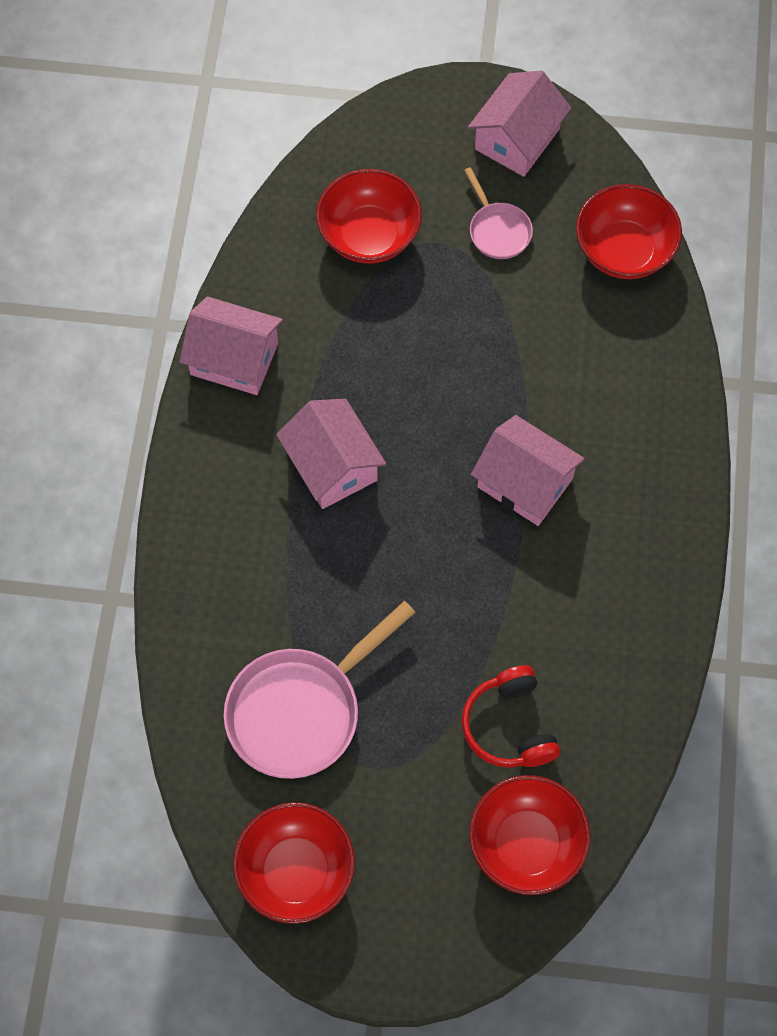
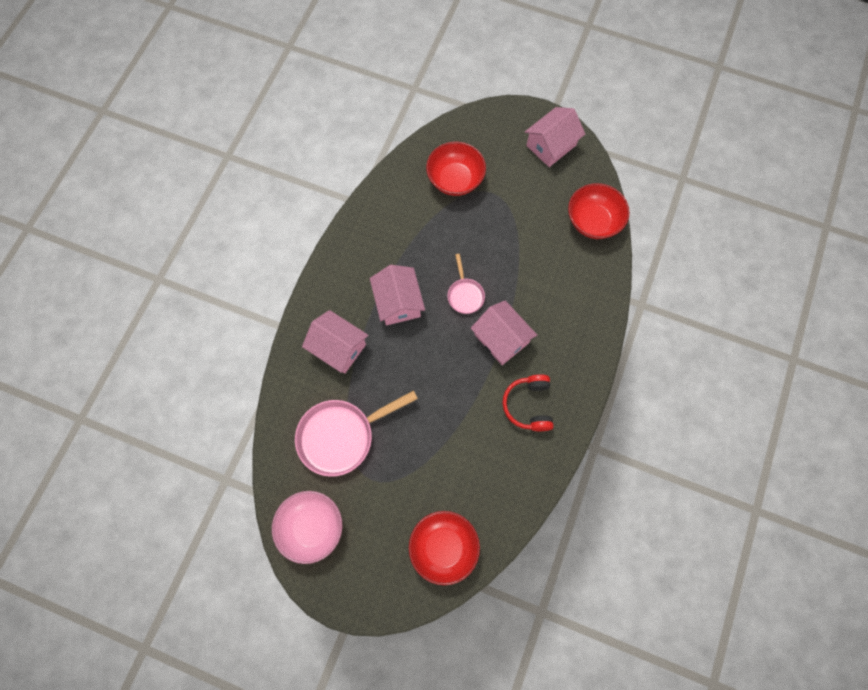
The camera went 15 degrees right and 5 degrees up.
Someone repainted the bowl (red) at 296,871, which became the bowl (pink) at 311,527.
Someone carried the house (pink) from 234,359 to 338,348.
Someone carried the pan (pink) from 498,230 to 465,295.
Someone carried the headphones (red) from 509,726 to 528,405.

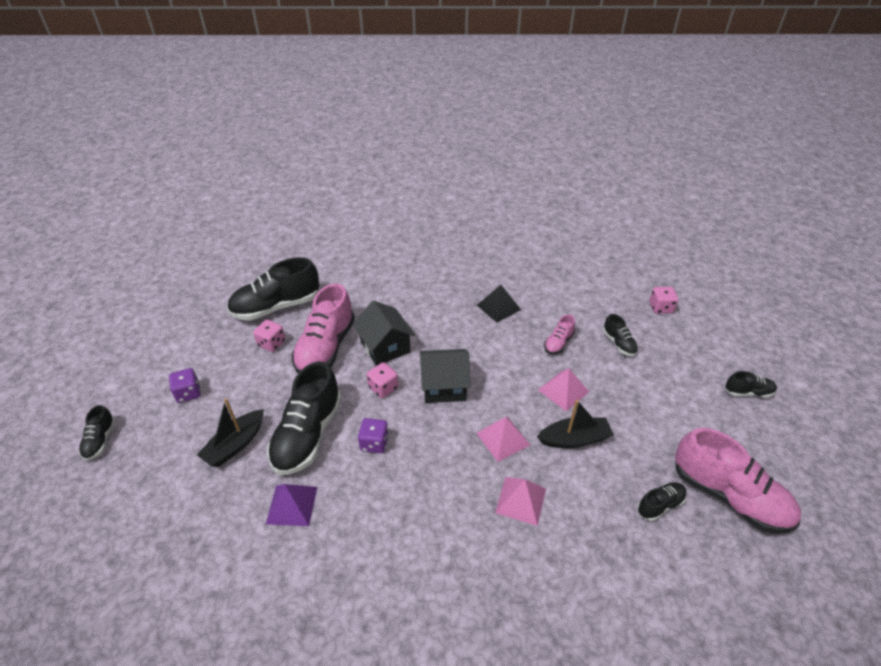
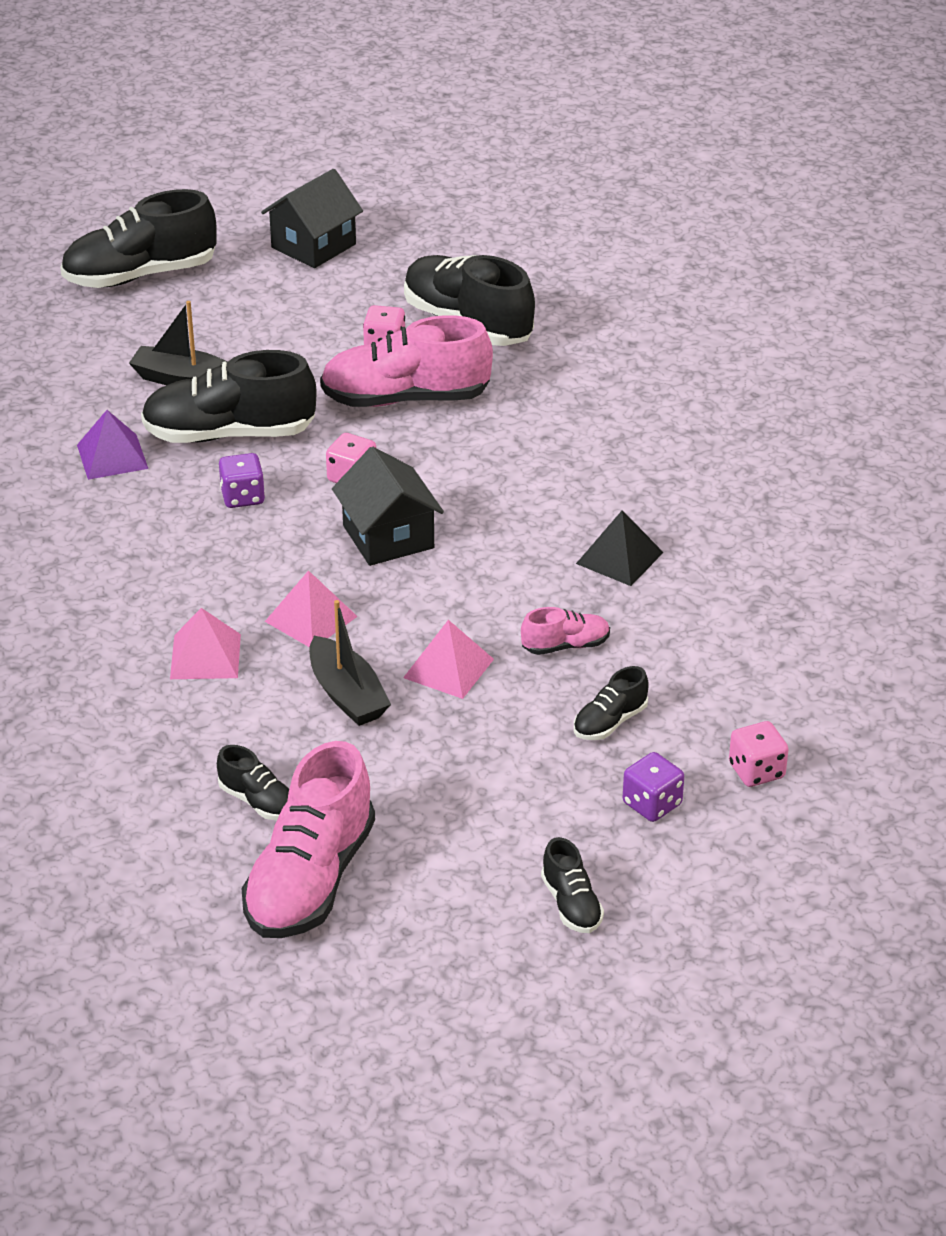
The camera went 70 degrees right and 5 degrees down.
Someone scaled the shoe (black) at 100,440 by 2.10.
Someone carried the house (black) from 385,347 to 313,246.
Someone rotated the shoe (pink) at 558,343 by 150 degrees clockwise.
Someone carried the dice (purple) from 188,393 to 652,804.

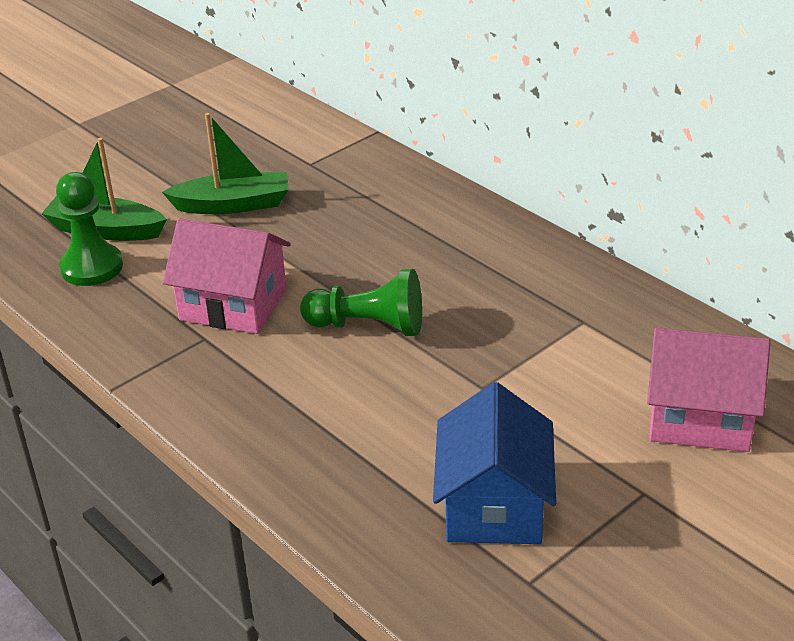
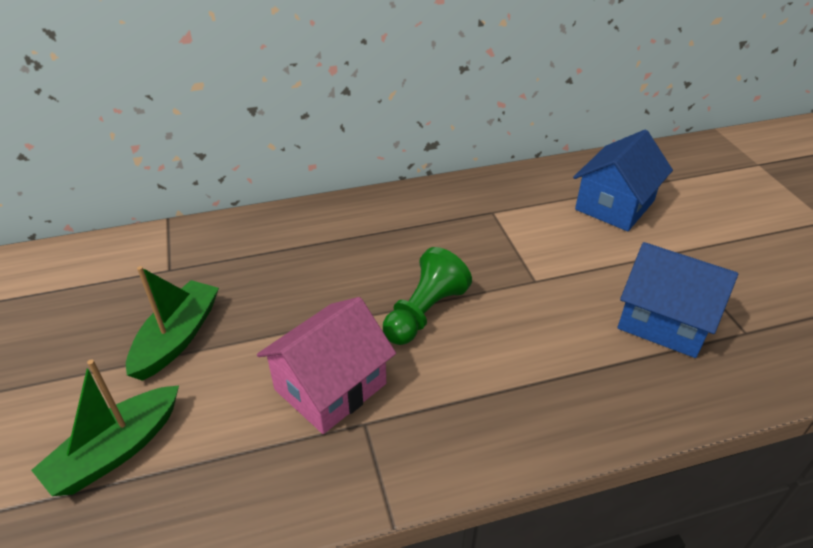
The camera went 65 degrees left and 5 degrees up.
Someone repainted the house (pink) at 700,417, which became the house (blue) at 614,205.
Someone took away the pawn (green) at 92,267.

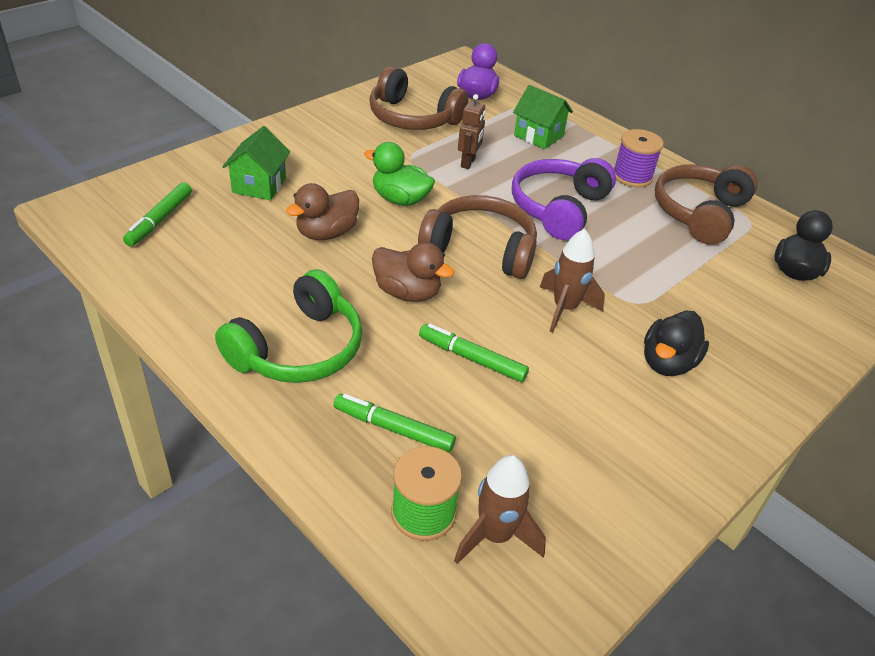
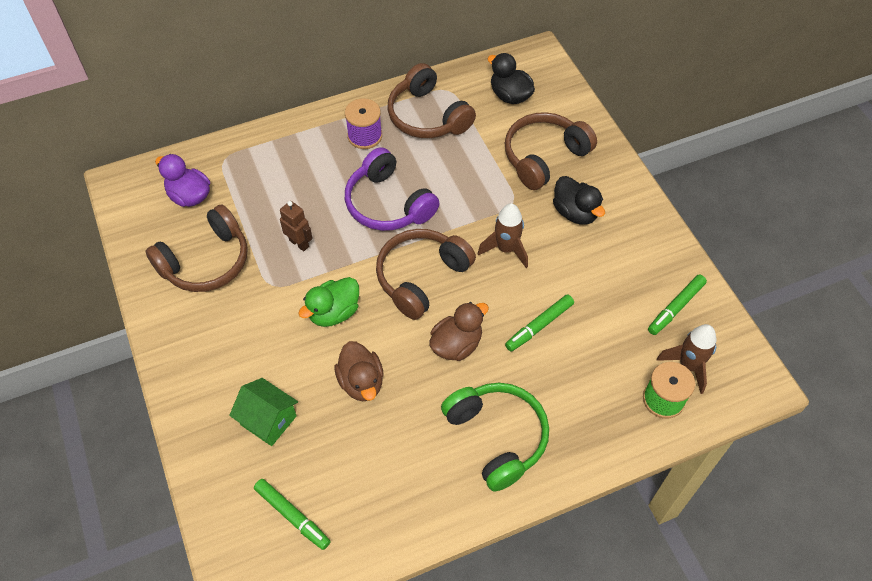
The camera went 65 degrees left and 15 degrees up.
Someone put down the headphones (brown) at 544,157.
Someone carried the marker (green) from 393,429 to 676,308.
Someone took away the house (green) at 538,136.

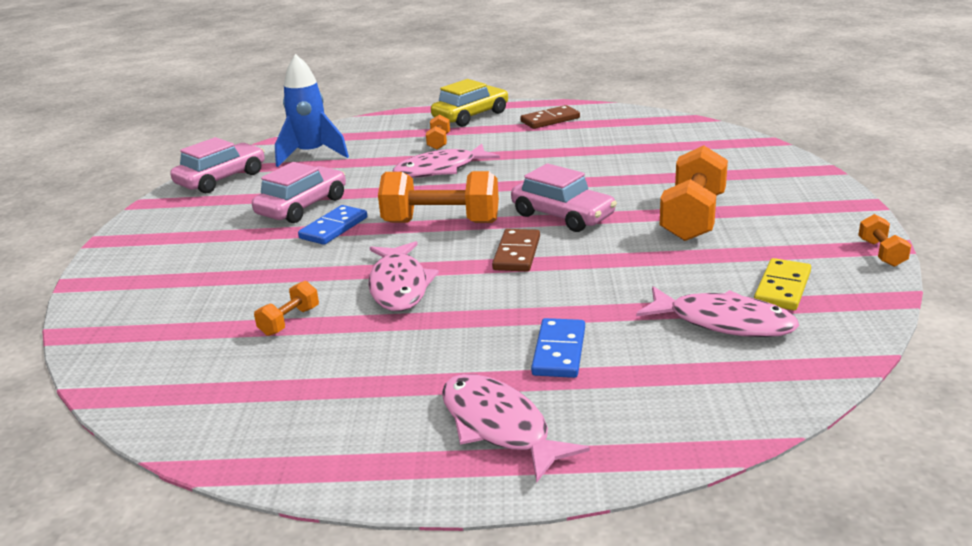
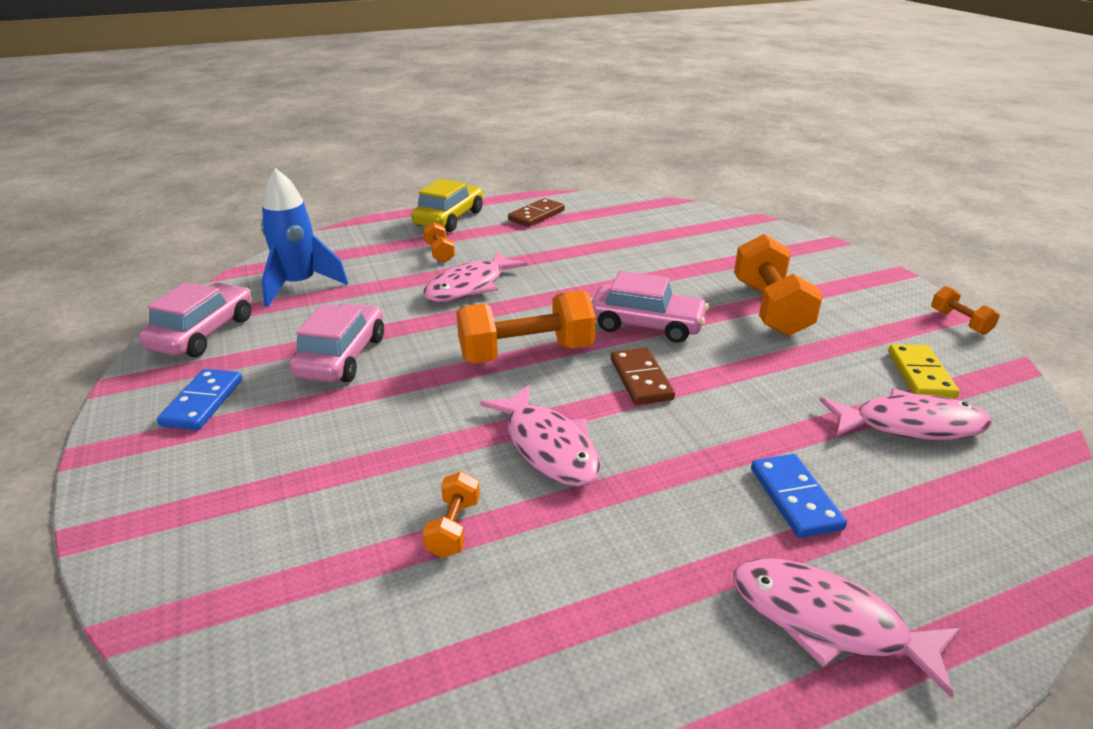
The camera went 25 degrees left and 5 degrees up.
Someone carried the domino (blue) from 333,228 to 202,402.

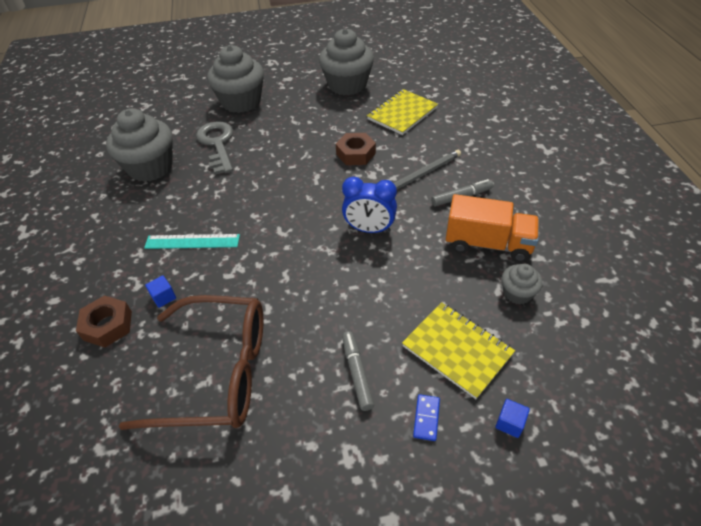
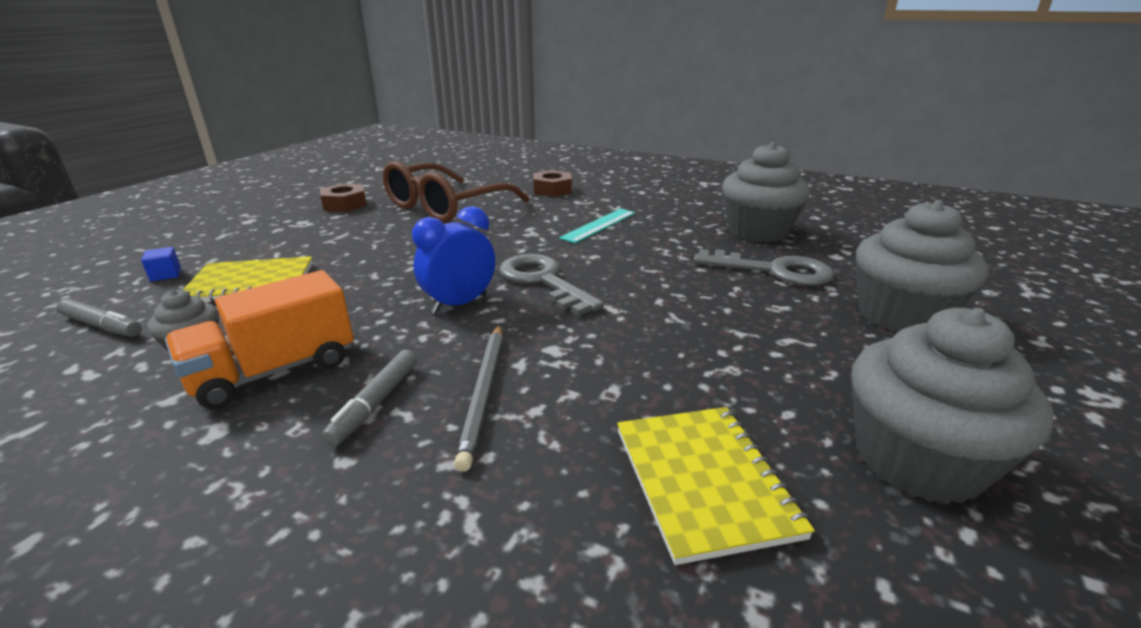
The camera went 125 degrees right and 20 degrees down.
Someone carried the marker (grey) from 357,373 to 102,326.
Someone carried the nut (brown) from 355,154 to 344,204.
Someone put down the key (grey) at 543,281.
Someone took away the cube (blue) at 163,297.
Someone took away the domino (blue) at 426,418.

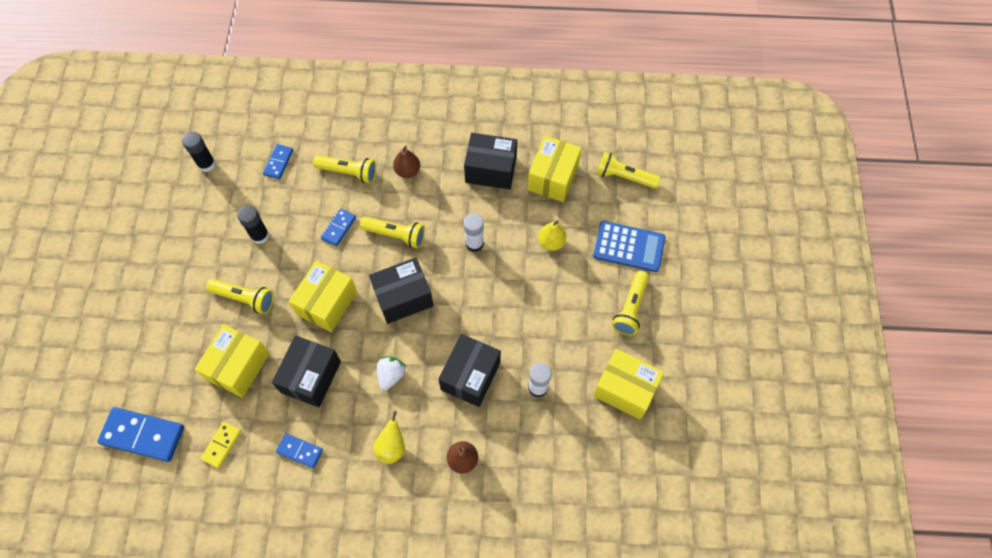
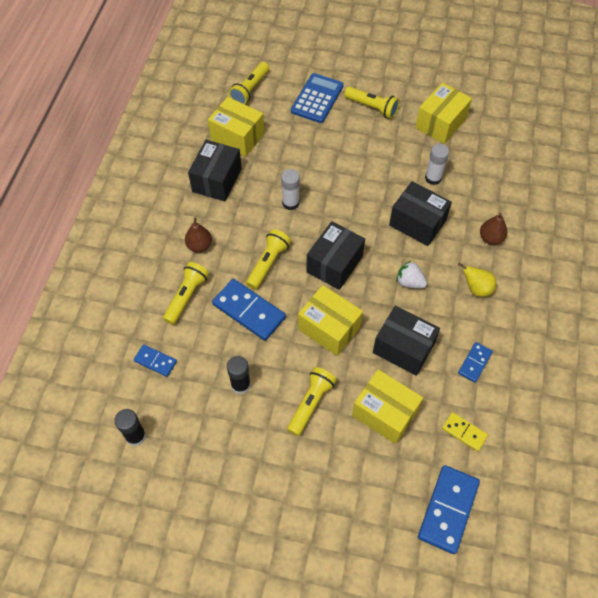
The camera went 80 degrees left and 5 degrees down.
Someone scaled the domino (blue) at 339,228 by 1.81.
Someone rotated the box (black) at 403,297 by 45 degrees clockwise.
Someone took away the pear (yellow) at 551,242.

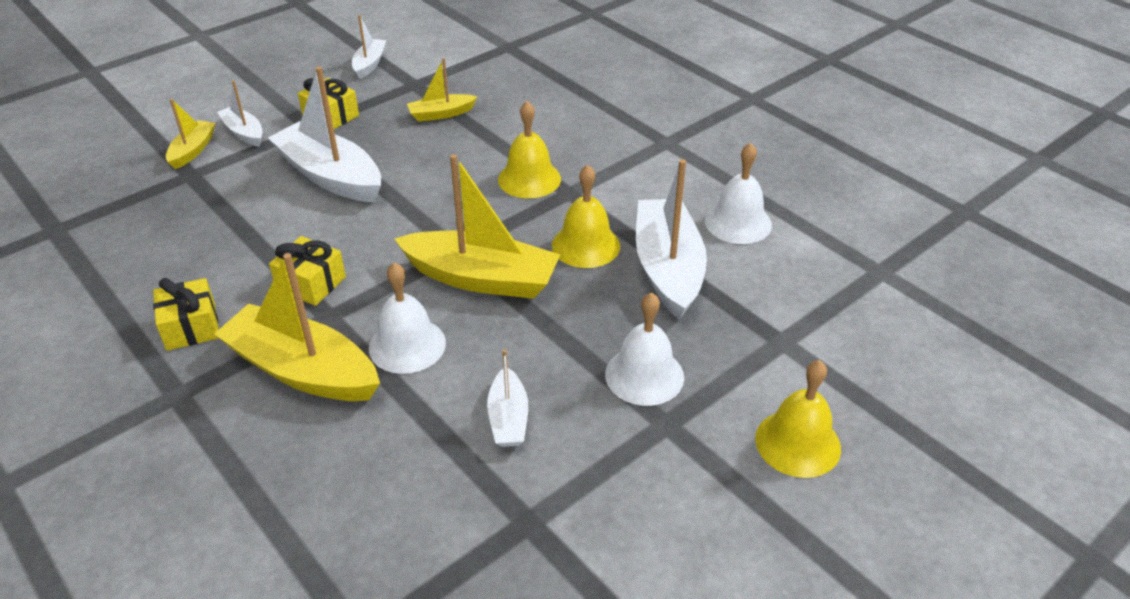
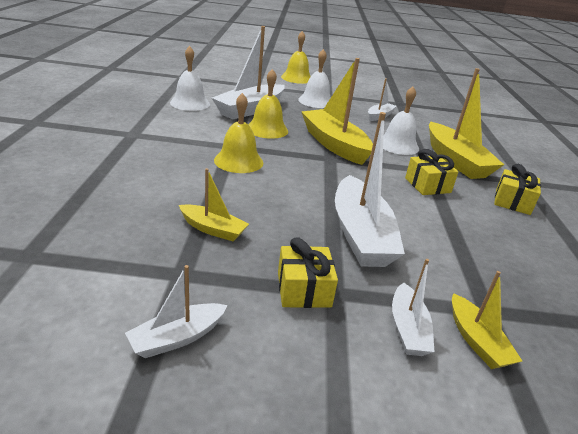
The camera went 140 degrees left and 10 degrees down.
Someone rotated the boat (yellow) at 192,150 by 75 degrees counterclockwise.

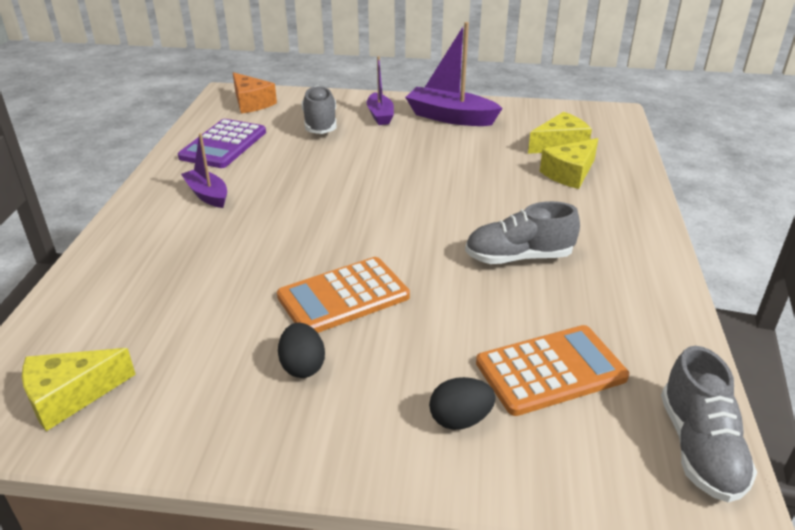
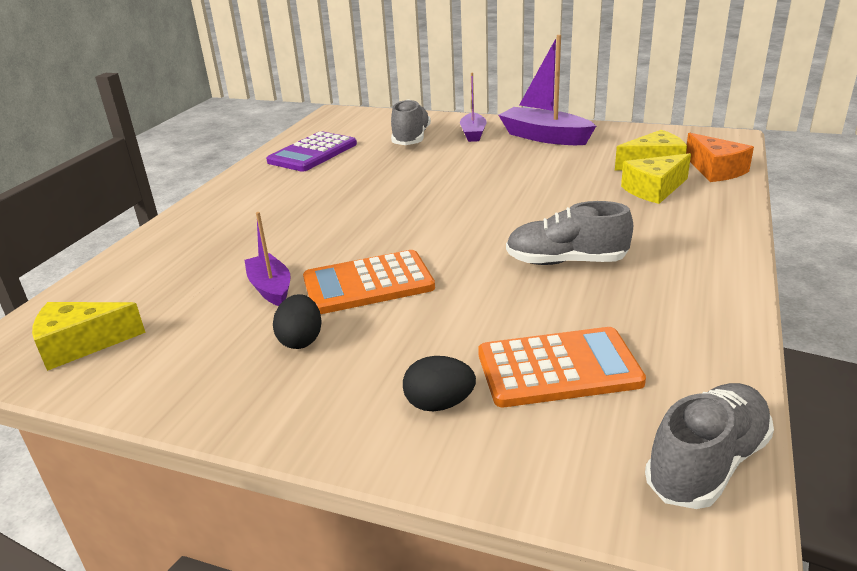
The camera went 15 degrees right and 5 degrees down.
Someone carried the boat (purple) from 207,195 to 270,288.
Someone rotated the shoe (grey) at 699,448 by 150 degrees counterclockwise.
Someone carried the cheese (orange) from 251,103 to 715,170.

